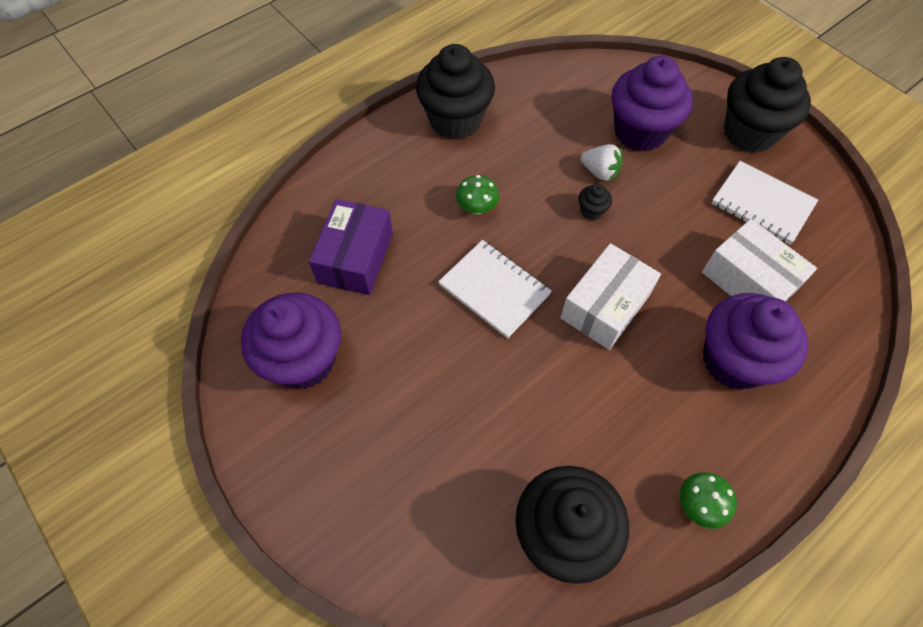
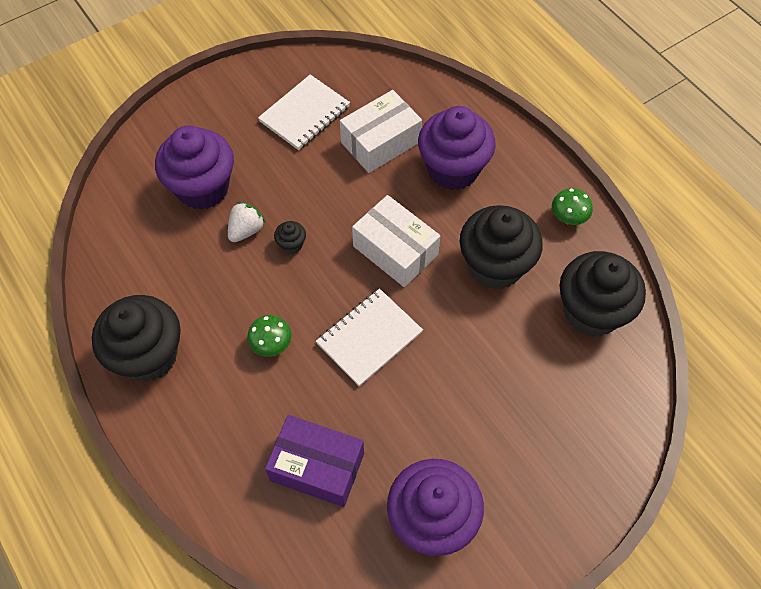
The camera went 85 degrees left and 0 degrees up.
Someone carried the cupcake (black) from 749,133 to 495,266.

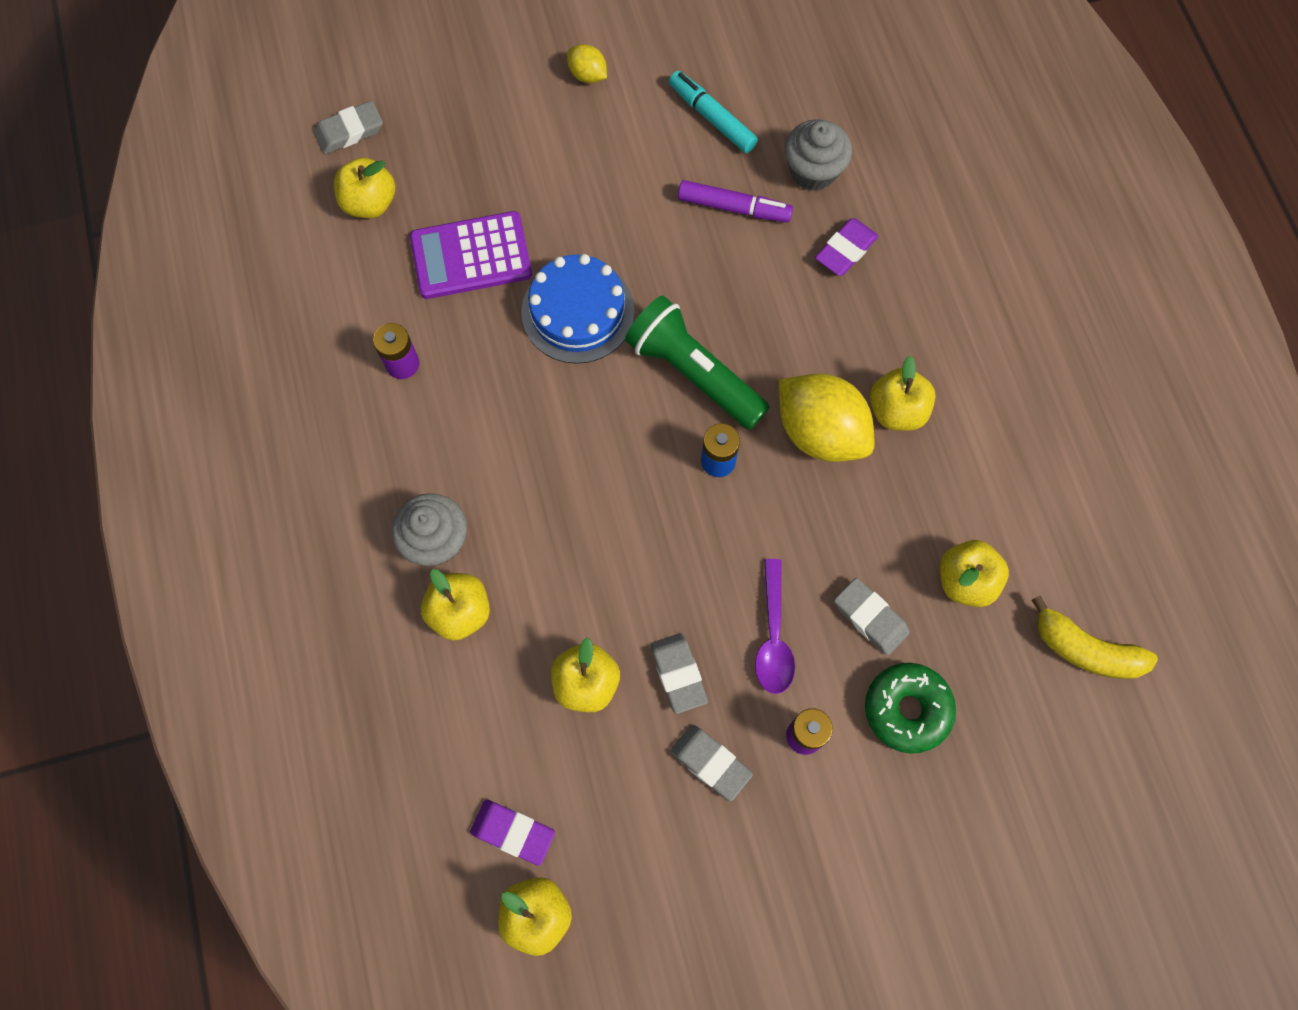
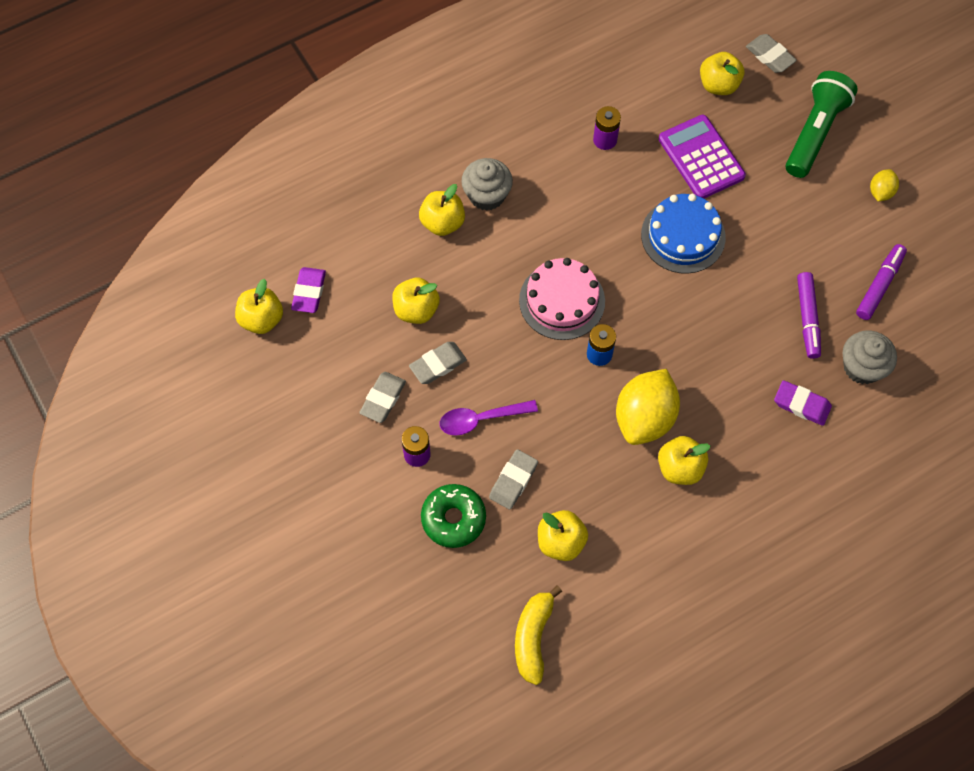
The camera went 75 degrees right and 5 degrees down.
Someone put down the cake (pink) at 562,300.
Someone carried the flashlight (green) from 694,373 to 815,133.
Someone repainted the marker (turquoise) at 712,118, which became the marker (purple) at 879,285.

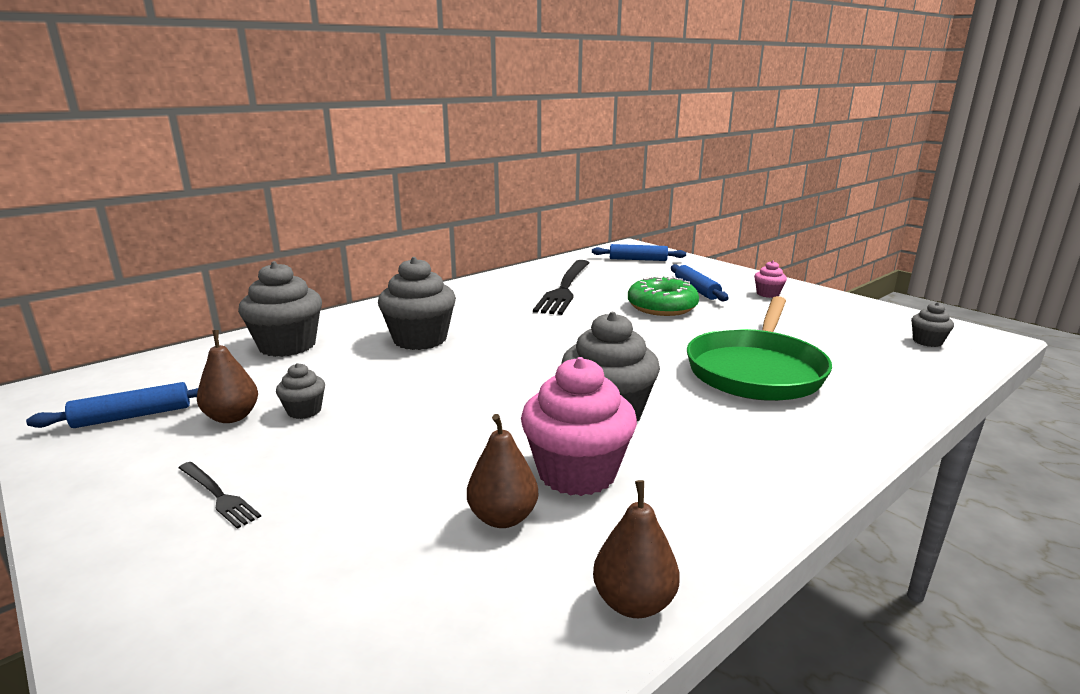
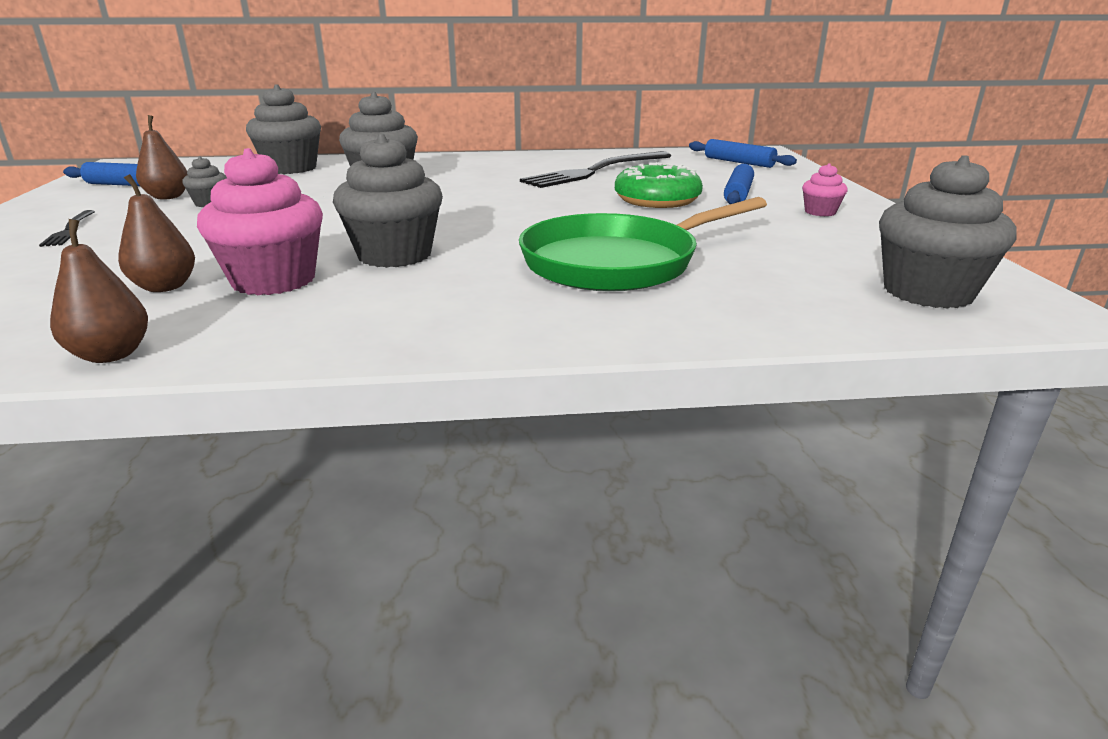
The camera went 35 degrees right and 5 degrees up.
Someone scaled the cupcake (grey) at 927,341 by 2.04.

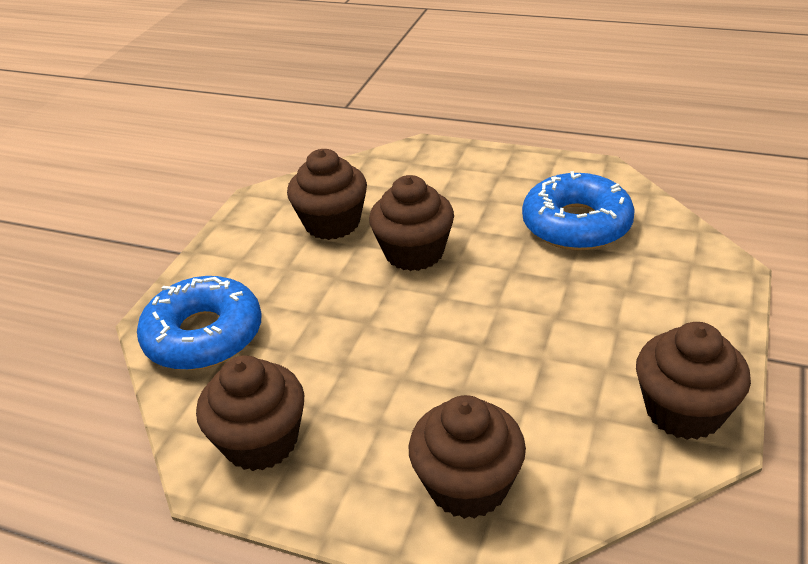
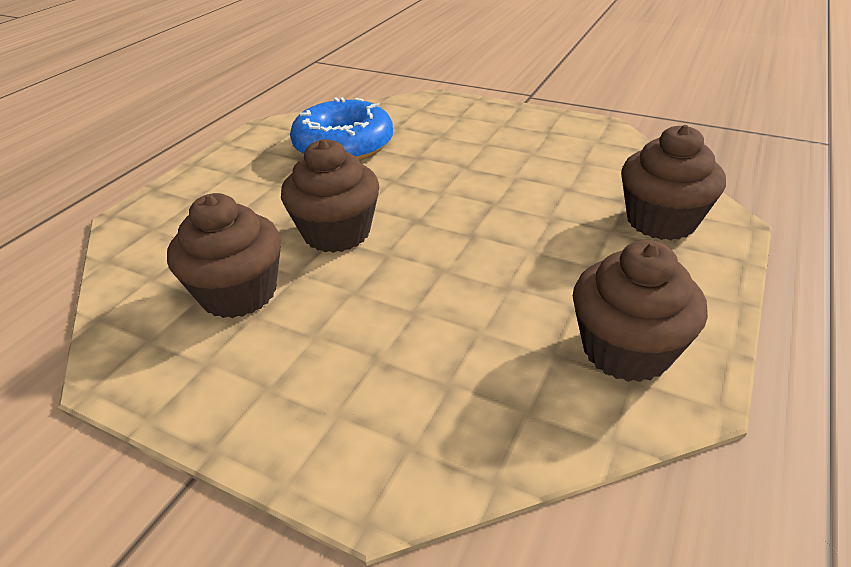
The camera went 85 degrees left and 0 degrees up.
Someone took away the donut (blue) at 204,335.
Someone took away the cupcake (brown) at 684,411.

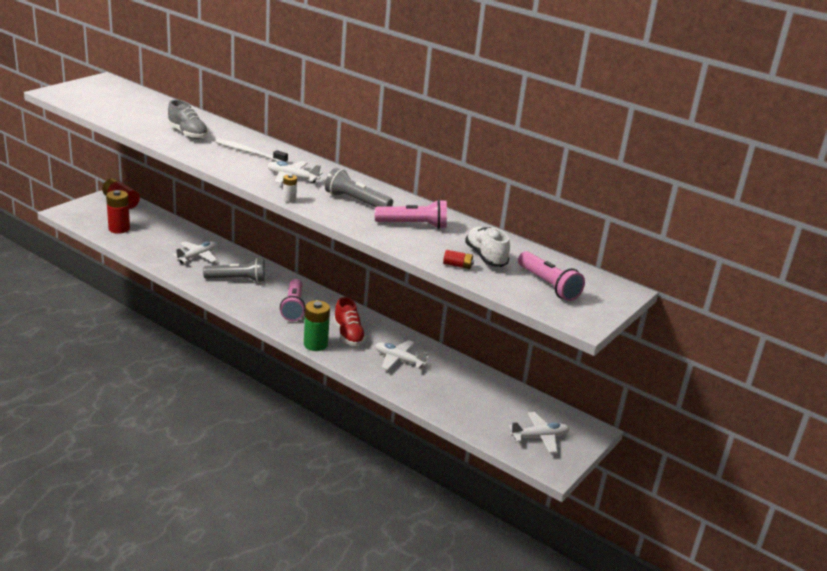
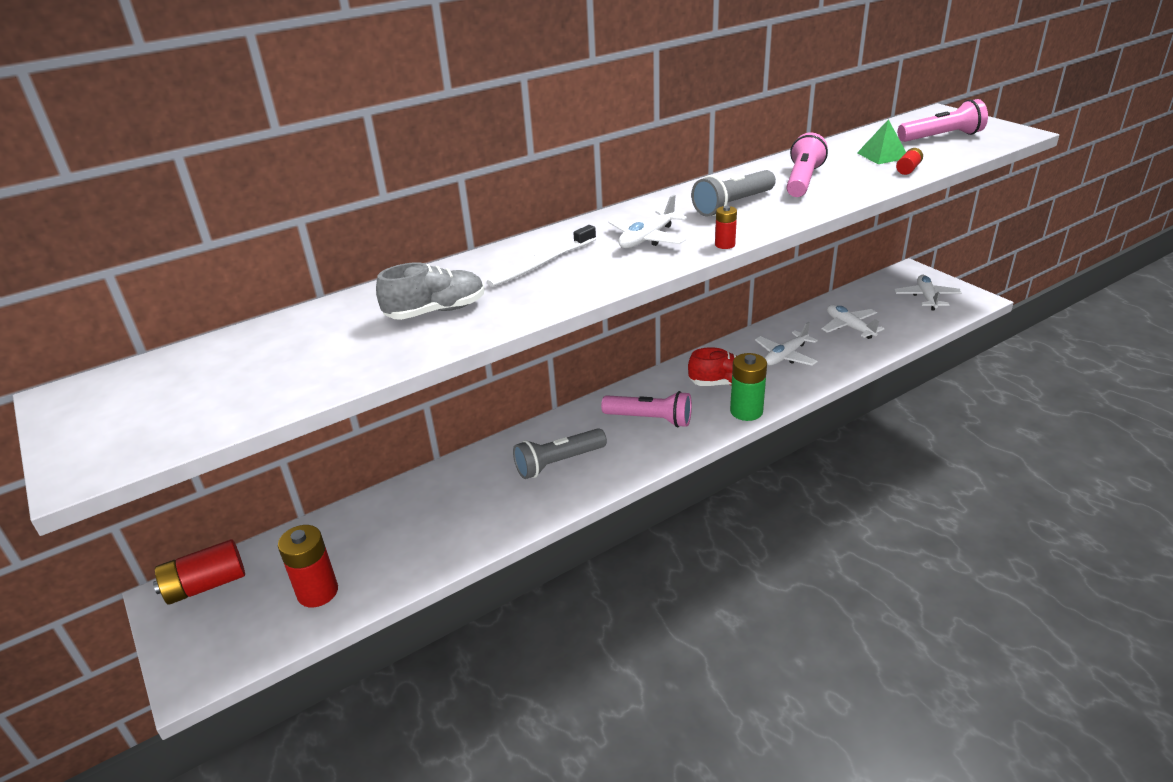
The camera went 65 degrees left and 5 degrees up.
Someone rotated the flashlight (grey) at 237,280 by 135 degrees counterclockwise.
Someone repainted the battery (white) at 289,199, which became the battery (red) at 725,245.
Someone carried the plane (white) from 197,256 to 849,327.
Someone swapped the shoe (white) at 485,257 for the pyramid (green) at 882,155.

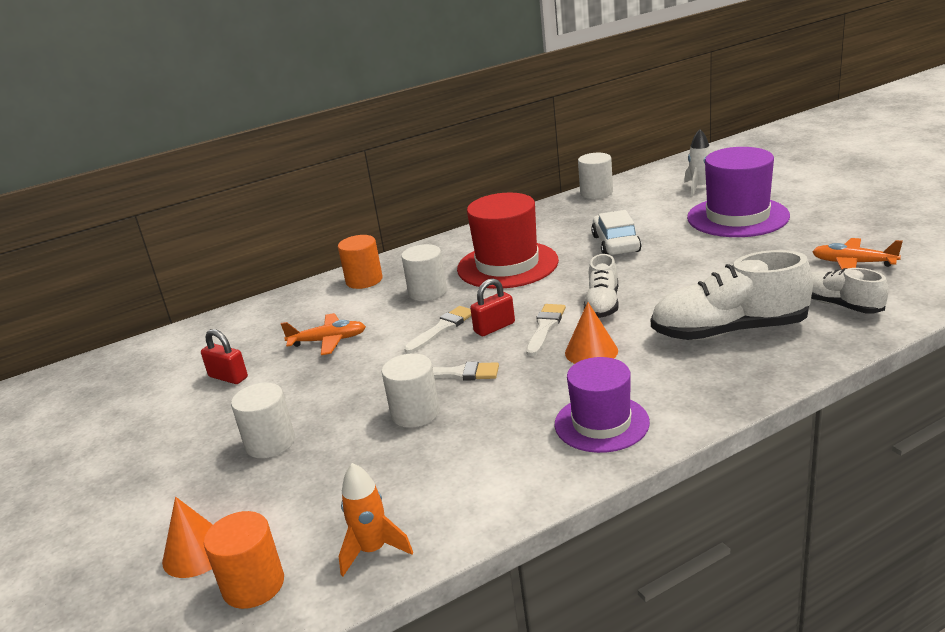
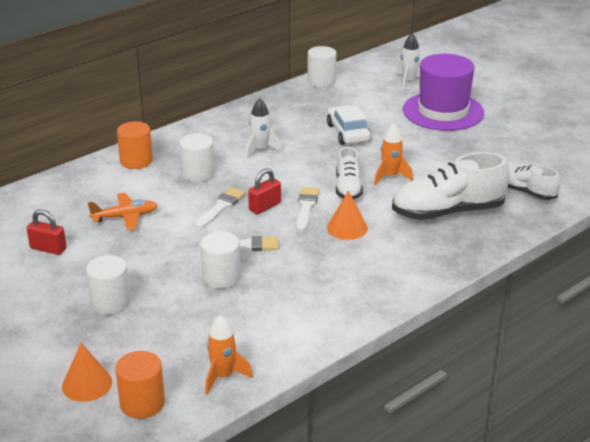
The camera went 15 degrees left and 5 degrees up.
Someone swapped the hat (red) at 507,265 for the rocket (white) at 260,150.
Someone put down the rocket (orange) at 390,177.
Someone took away the hat (purple) at 601,423.
Someone took away the plane (orange) at 853,263.

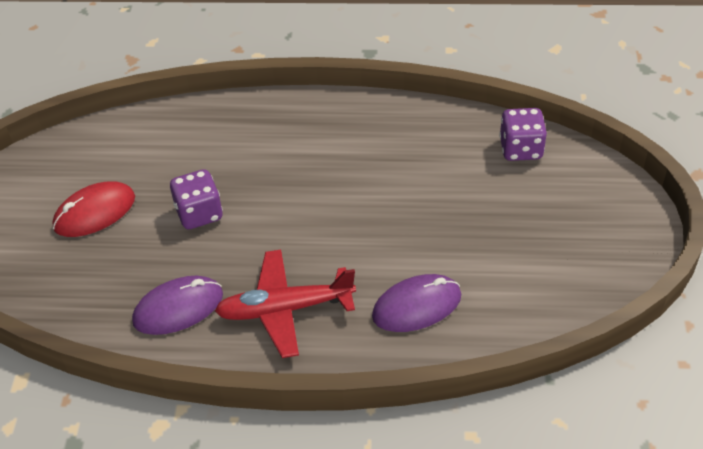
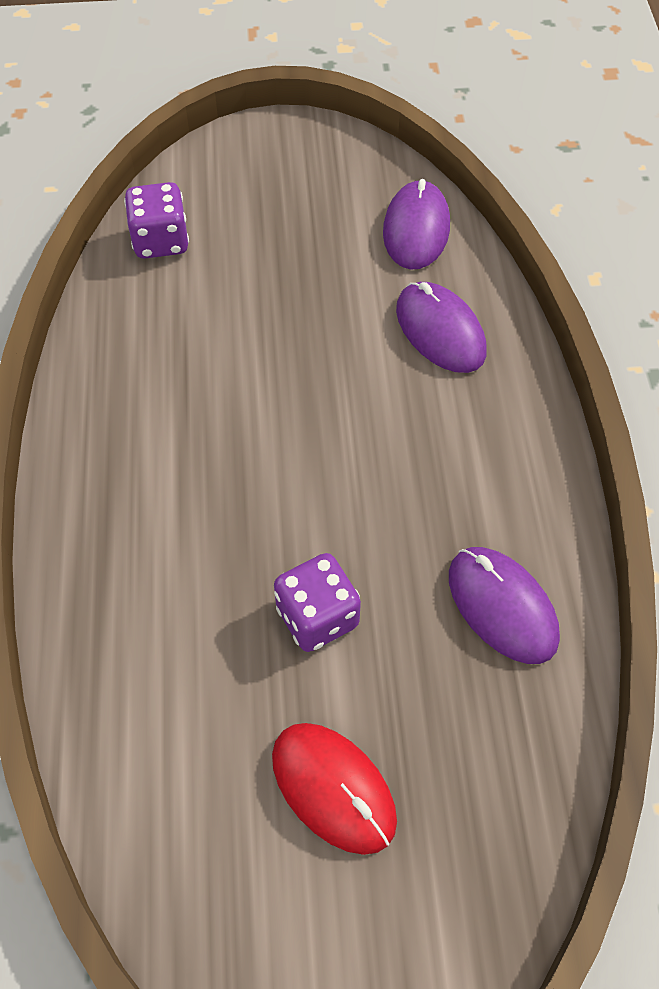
The camera went 100 degrees left and 10 degrees up.
Someone put down the mouse (purple) at 416,229.
Someone took away the plane (red) at 284,309.

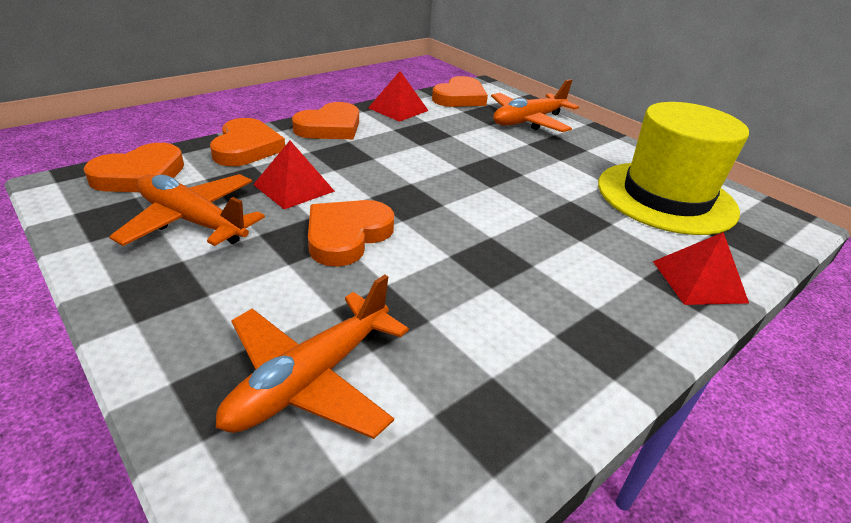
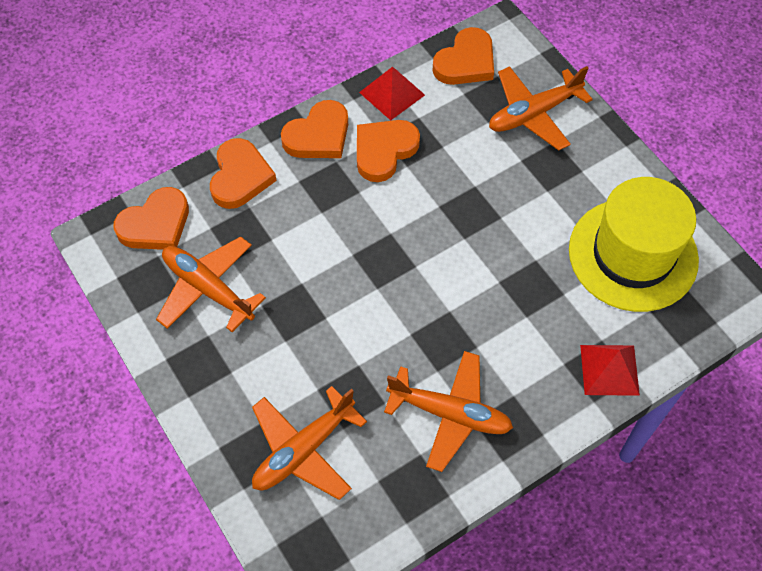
The camera went 10 degrees right and 25 degrees up.
Someone carried the heart (orange) from 347,235 to 384,151.
Someone put down the plane (orange) at 450,413.
Someone took away the pyramid (red) at 293,188.

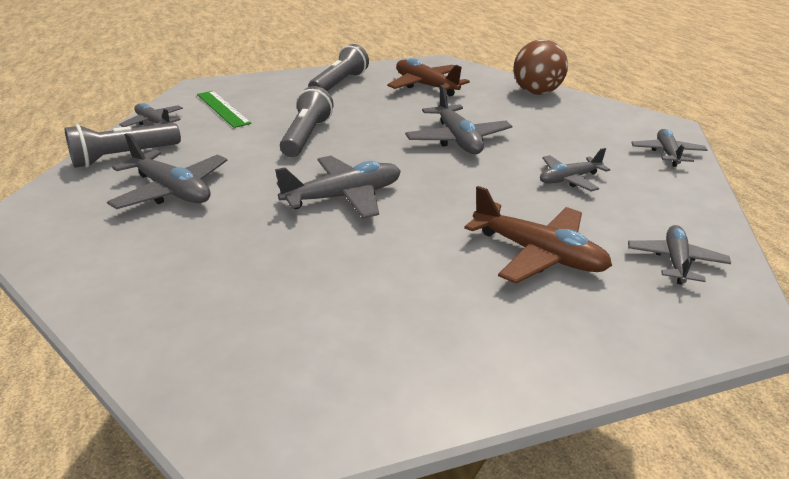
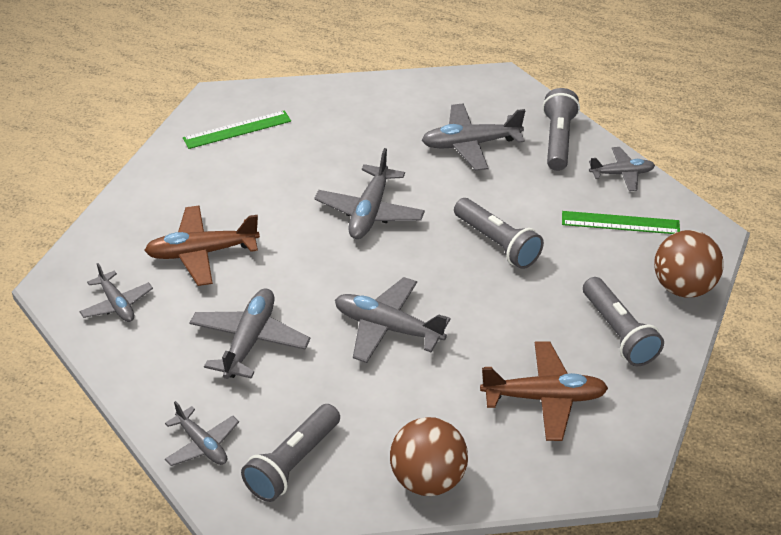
The camera went 130 degrees right and 10 degrees up.
Someone put down the ruler (green) at 237,129.
Someone scaled the plane (grey) at 569,179 by 1.59.
Someone put down the flashlight (grey) at 292,463.
Someone put down the ball (brown) at 683,287.

